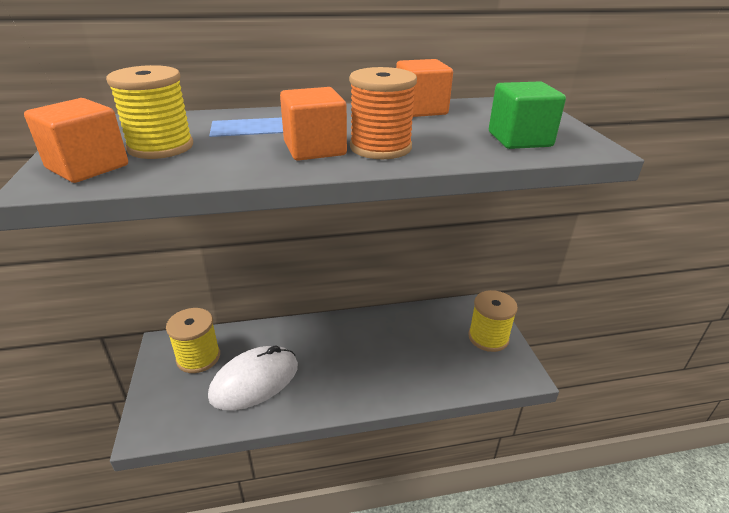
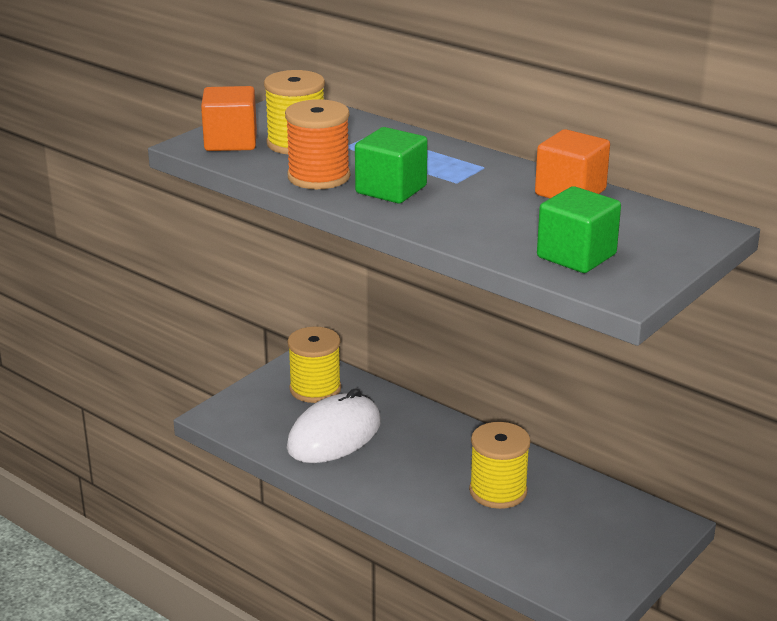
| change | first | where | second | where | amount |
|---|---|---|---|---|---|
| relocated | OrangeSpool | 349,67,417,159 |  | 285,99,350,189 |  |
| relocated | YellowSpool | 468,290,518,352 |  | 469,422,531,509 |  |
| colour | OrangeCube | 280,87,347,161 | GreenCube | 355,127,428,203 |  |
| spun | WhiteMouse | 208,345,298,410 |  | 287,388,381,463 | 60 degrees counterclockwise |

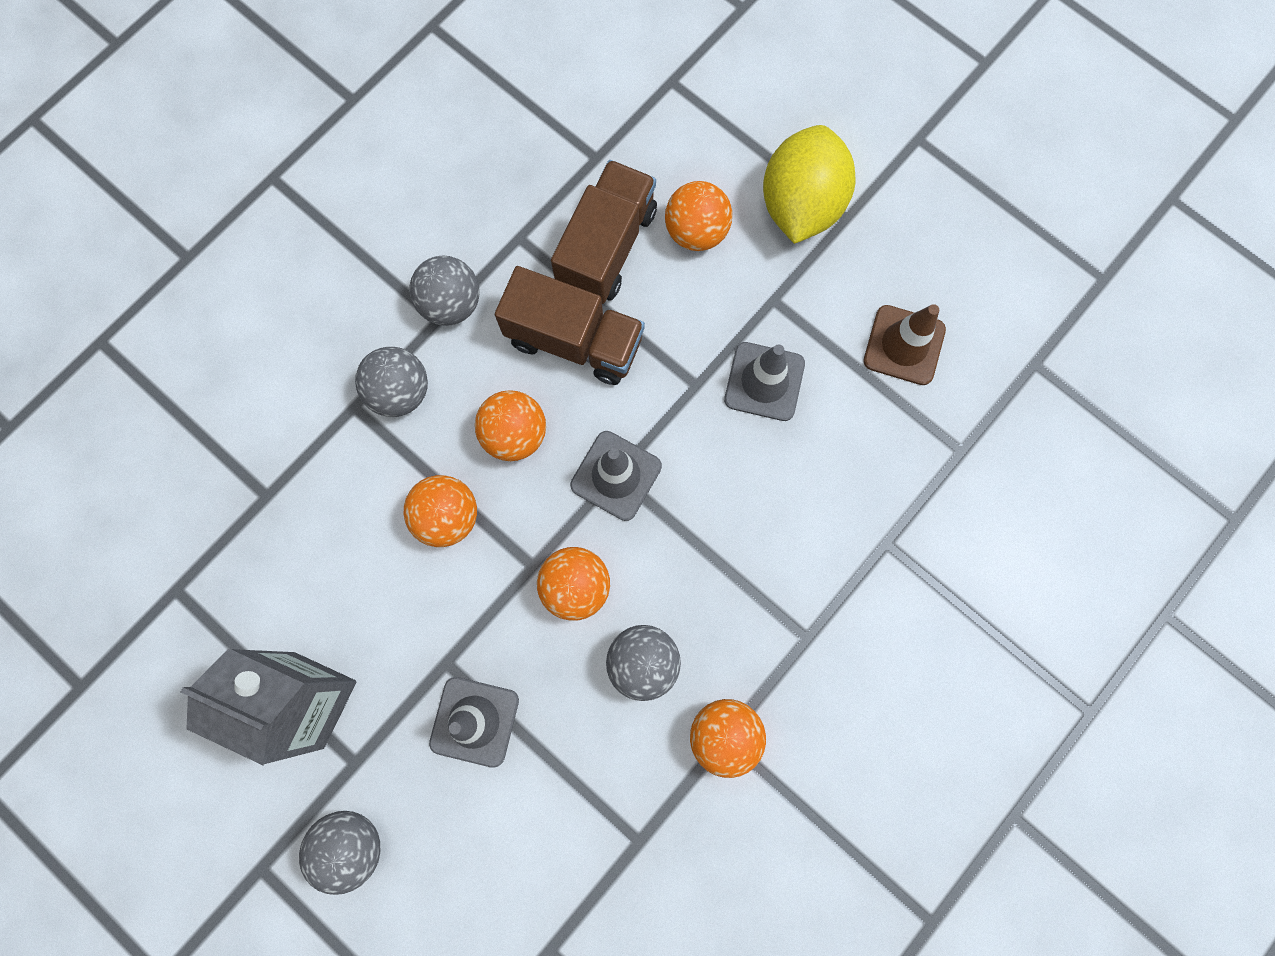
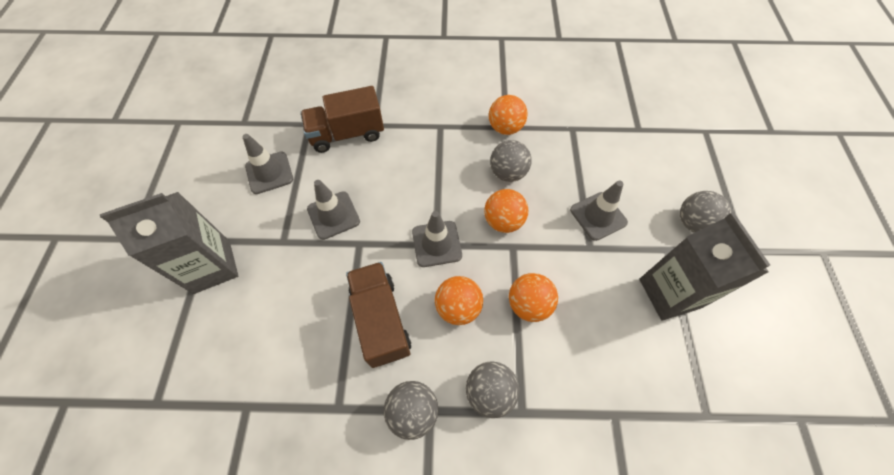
| change | first | where | second | where | amount |
|---|---|---|---|---|---|
| missing | OrangeBall | 665,181,732,251 |  |  |  |
| relocated | BrownTruck | 551,160,657,304 |  | 300,86,384,153 |  |
| exchanged | YellowLemon | 763,125,855,244 | GreyCarton | 100,192,238,294 |  |
| colour | BrownTrafficCone | 864,304,946,385 | GreyTrafficCone | 243,134,293,194 |  |

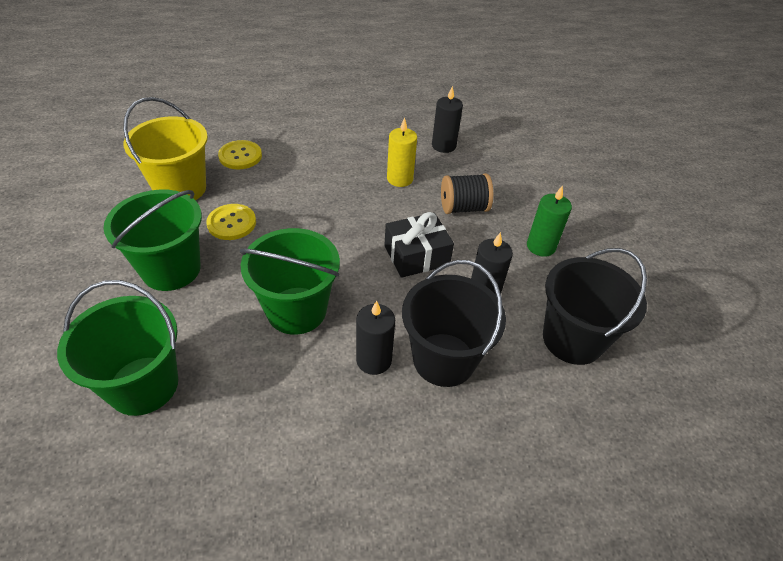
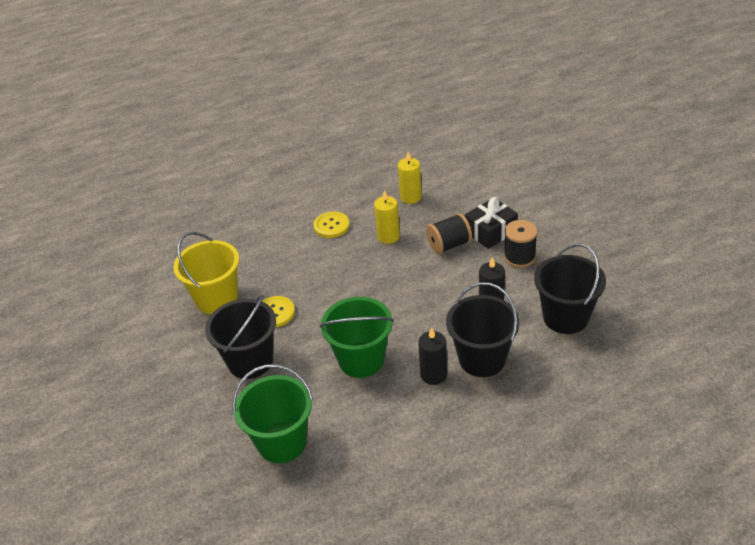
| change | first | where | second | where | amount |
|---|---|---|---|---|---|
| relocated | YellowButton | 218,140,262,169 |  | 313,212,349,238 |  |
| relocated | BlackGift | 384,212,454,278 |  | 465,197,518,249 |  |
| exchanged | GreenCandle | 527,185,572,257 | BlackSpool | 504,220,537,268 |  |
| colour | GreenBucket | 104,190,202,291 | BlackBucket | 205,294,276,379 |  |
| colour | BlackCandle | 432,86,463,153 | YellowCandle | 398,152,422,204 |  |

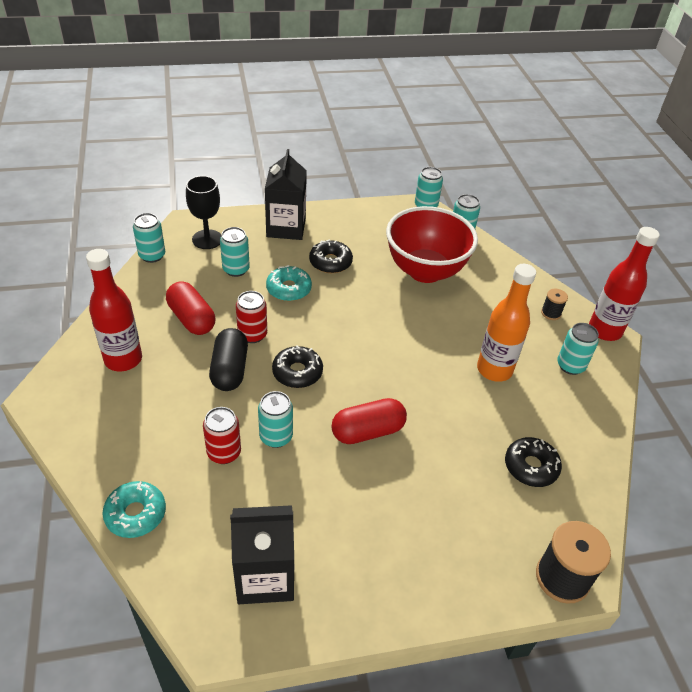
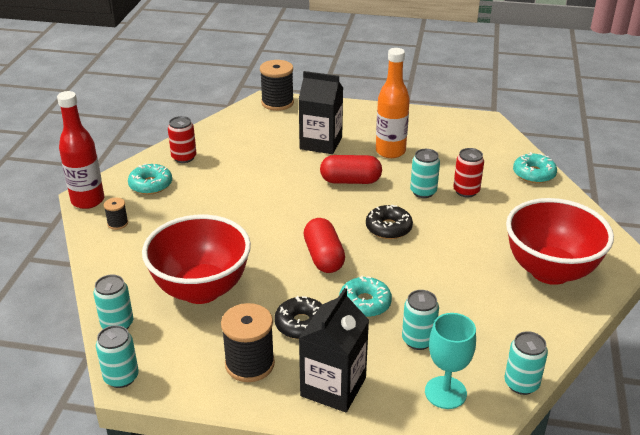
| change | first | where | second | where | amount |
|---|---|---|---|---|---|
| missing | BlackCapsule | 209,328,248,391 |  |  |  |
| missing | BlackDonut | 505,437,562,487 |  |  |  |
| appeared |  |  | BlackSpool | 221,303,275,382 |  |
| relocated | RedCapsule | 166,281,215,335 |  | 304,218,345,273 |  |
| relocated | BlackCarton | 230,505,294,604 |  | 298,71,343,154 |  |
| relocated | RedCan | 236,291,267,343 |  | 168,116,197,163 |  |
| relocated | OrangeBottle | 477,264,536,382 |  | 376,48,410,158 |  |
| exchanged | RedBottle | 86,249,142,372 | RedBowl | 506,198,614,285 |  |
| exchanged | TurquoiseCan | 557,323,599,375 | TurquoiseDonut | 128,164,172,195 |  |
| colour | BlackGoblet | 186,176,222,249 | TurquoiseGoblet | 425,313,476,409 |  |

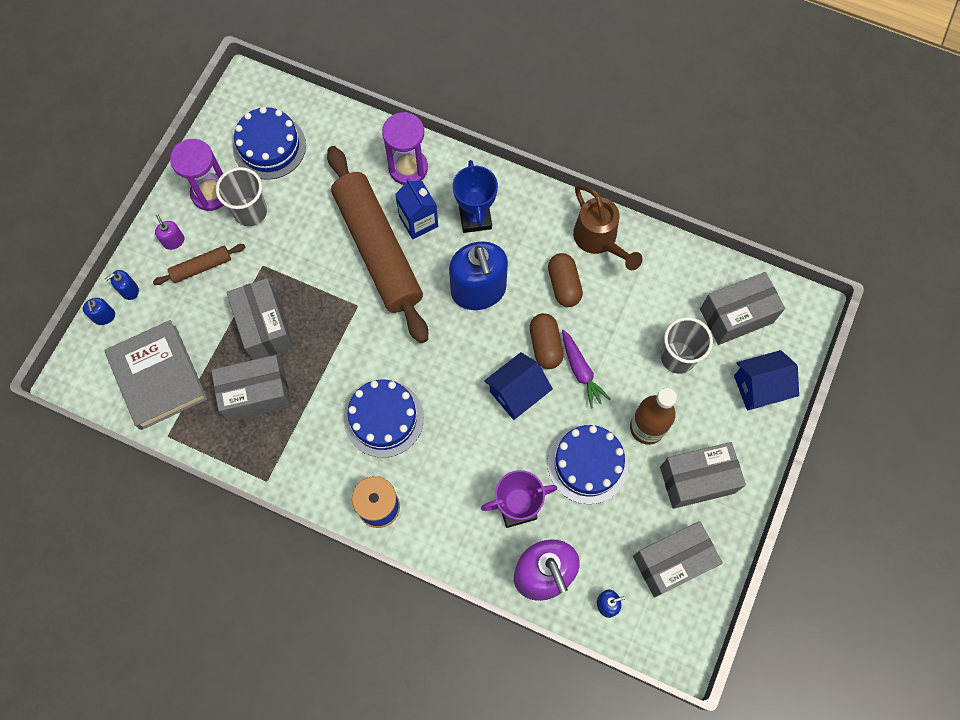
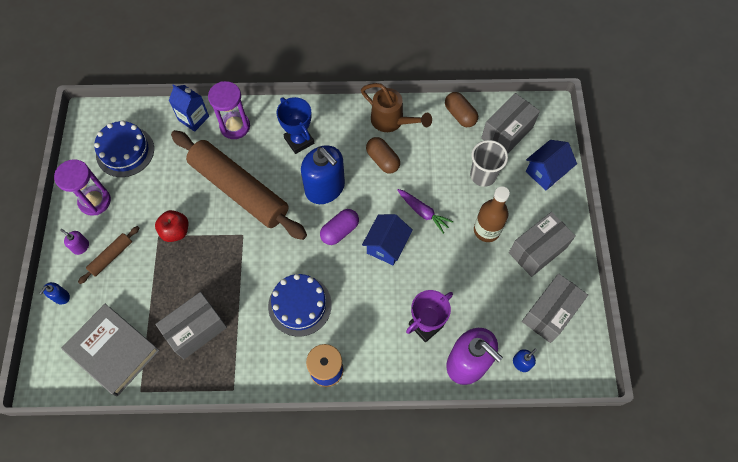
| change | first | where | second | where | amount |
|---|---|---|---|---|---|
| missing | BlueSoapDispenser | 83,298,115,325 |  |  |  |
| missing | GreyCup | 216,167,267,226 |  |  |  |
| missing | GreyBox | 226,278,294,360 |  |  |  |
| missing | BlueCake | 547,424,629,504 |  |  |  |
| appeared |  |  | RedApple | 155,210,188,242 |  |
| appeared |  |  | PurpleCapsule | 320,209,359,245 |  |
| relocated | BlueCarton | 395,179,438,239 |  | 169,84,209,132 |  |
| relocated | BrownCapsule | 530,313,564,369 |  | 445,92,478,127 |  |

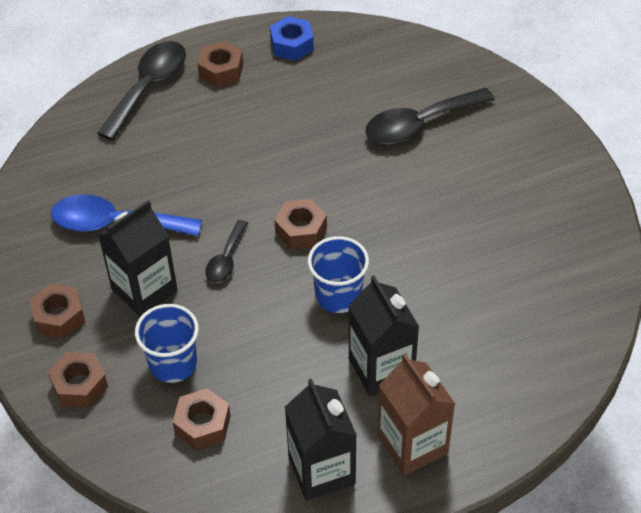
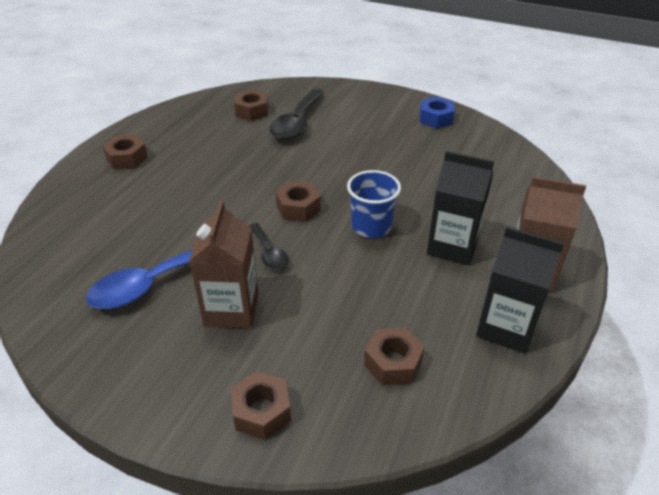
| change | first | where | second | where | amount |
|---|---|---|---|---|---|
| missing | BlackSpoon | 97,41,186,141 |  |  |  |
| missing | BlueCup | 135,304,199,383 |  |  |  |
| relocated | BrownNut | 30,283,85,339 |  | 234,90,269,121 |  |
| relocated | BlueNut | 270,16,314,61 |  | 420,97,455,129 |  |
| colour | BlackCarton | 98,200,178,317 | BrownCarton | 189,200,259,328 |  |

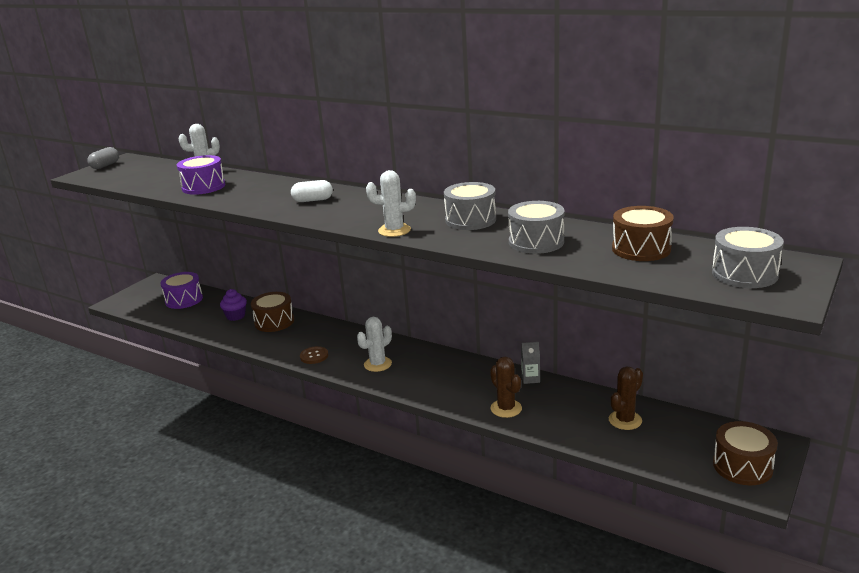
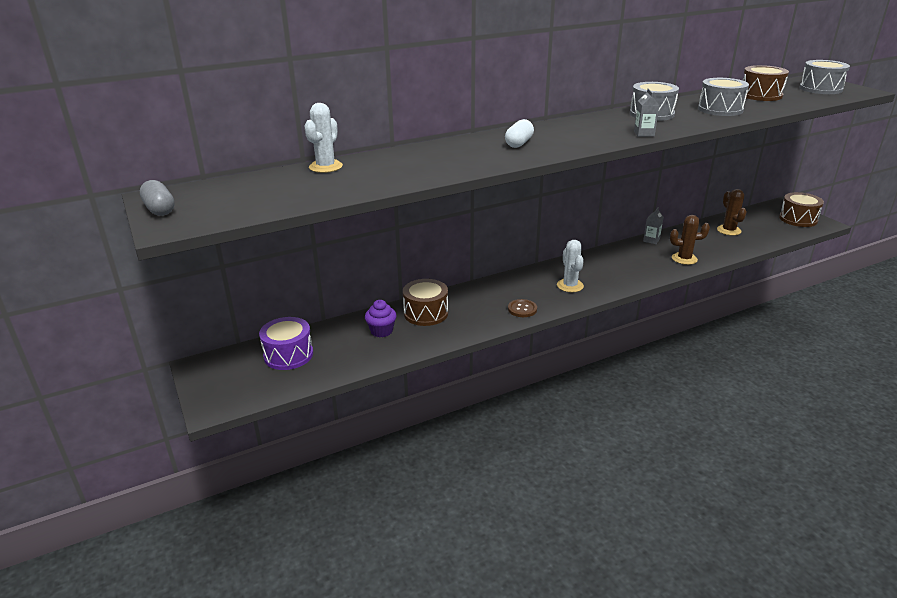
| change | first | where | second | where | amount |
|---|---|---|---|---|---|
| missing | PurpleDrum | 177,155,226,195 |  |  |  |
| exchanged | WhiteCactus | 366,170,416,237 | GreyCarton | 634,89,659,137 |  |

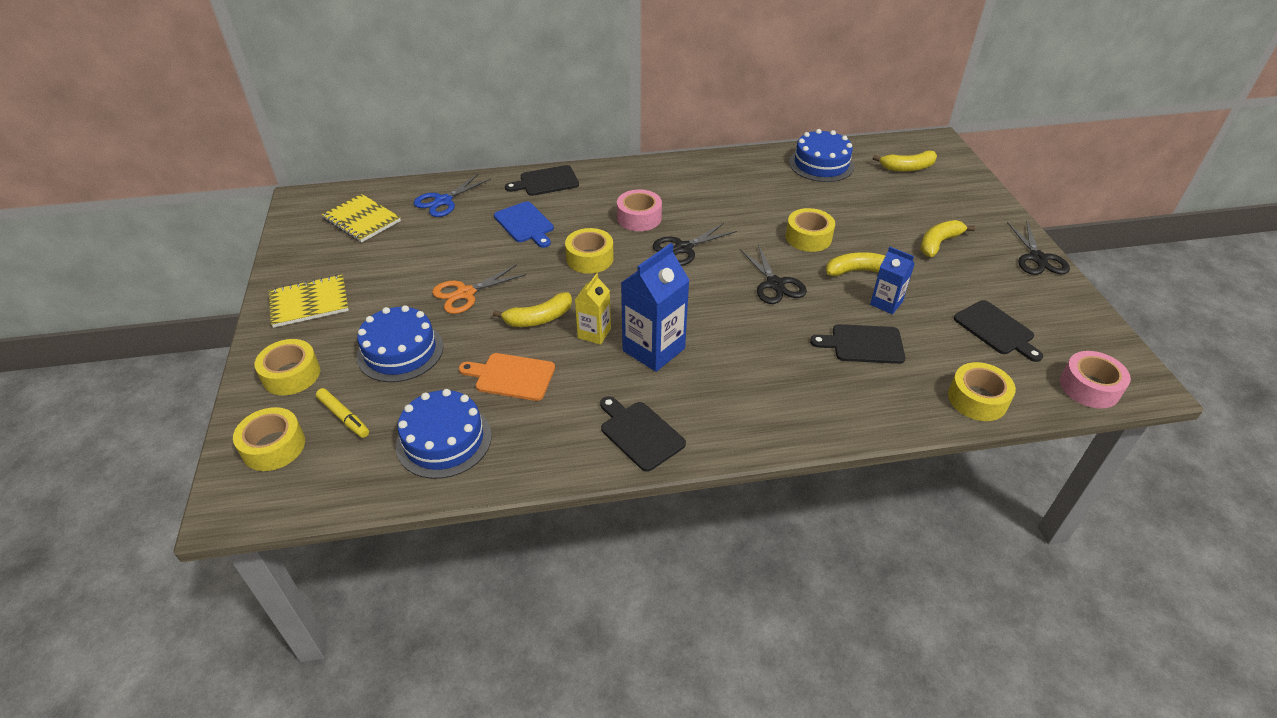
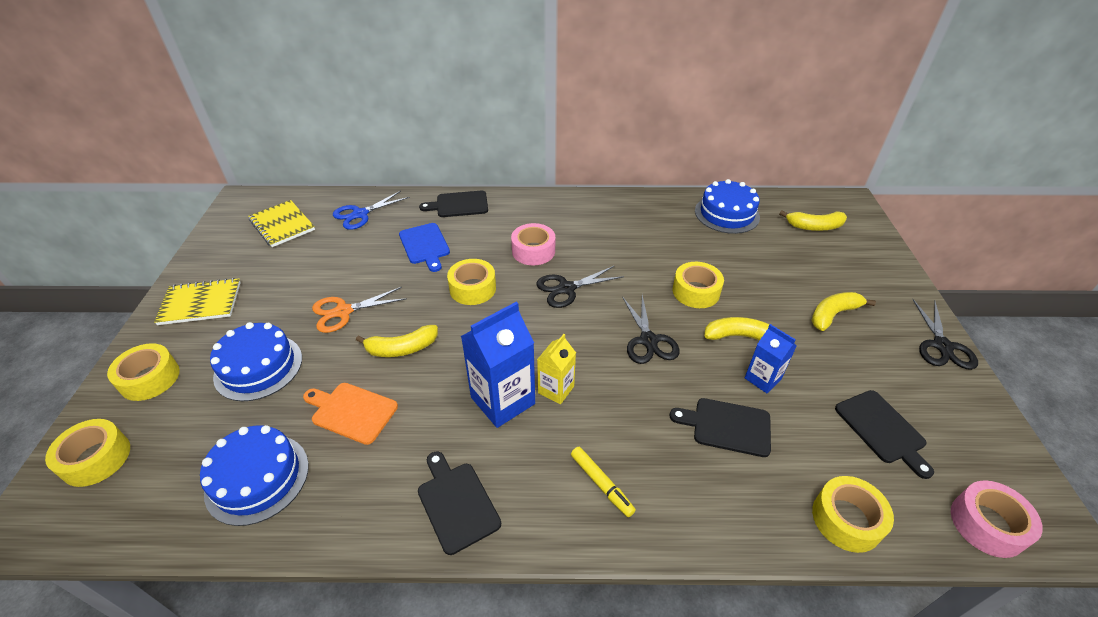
| change | first | where | second | where | amount |
|---|---|---|---|---|---|
| relocated | YellowMarker | 316,388,369,438 |  | 571,447,636,517 |  |
| relocated | YellowCarton | 575,273,611,345 |  | 537,334,576,404 |  |

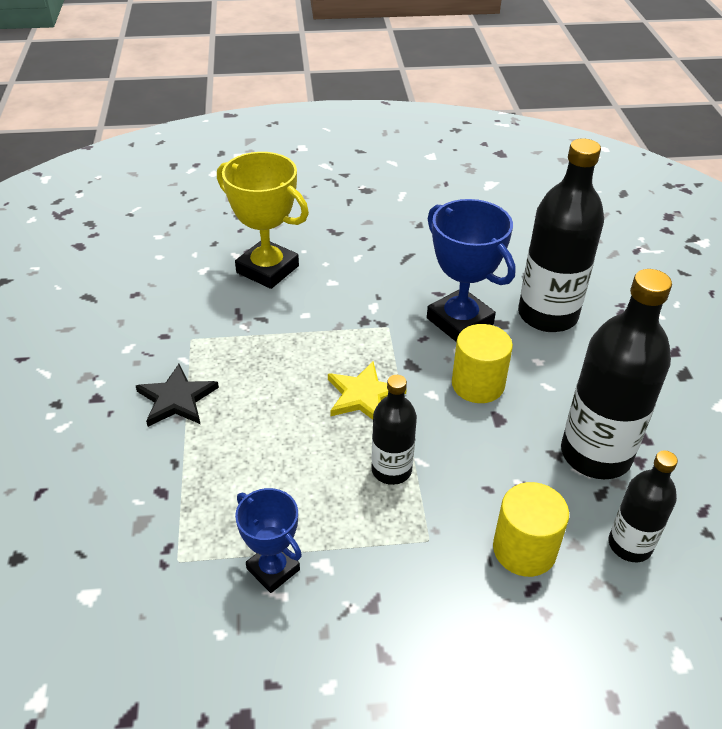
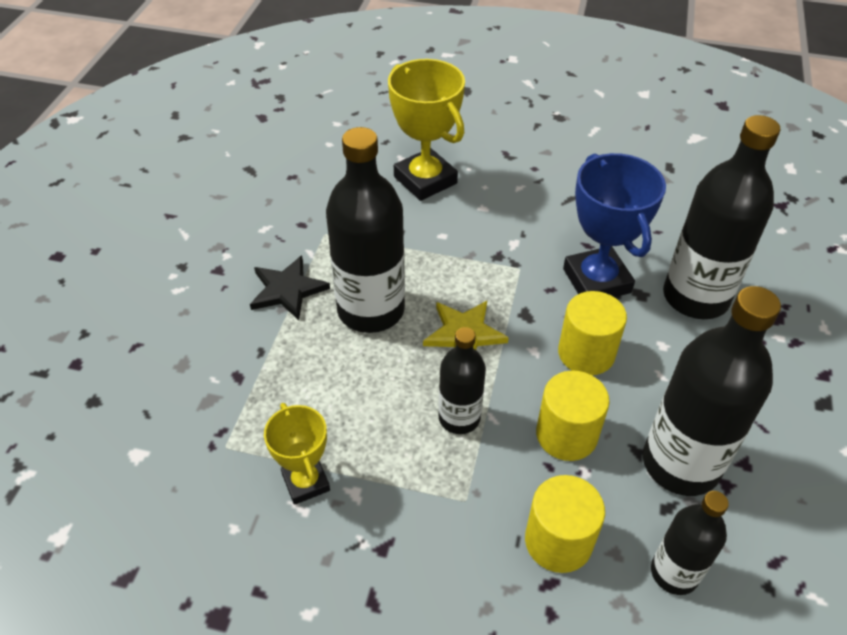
| change | first | where | second | where | amount |
|---|---|---|---|---|---|
| appeared |  |  | BlackBottle | 326,127,405,333 |  |
| appeared |  |  | YellowCylinder | 536,370,610,461 |  |
| colour | BlueTrophy | 235,488,302,593 | YellowTrophy | 264,403,330,505 |  |

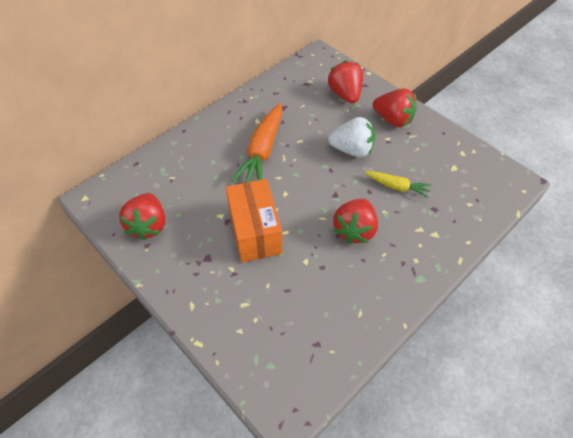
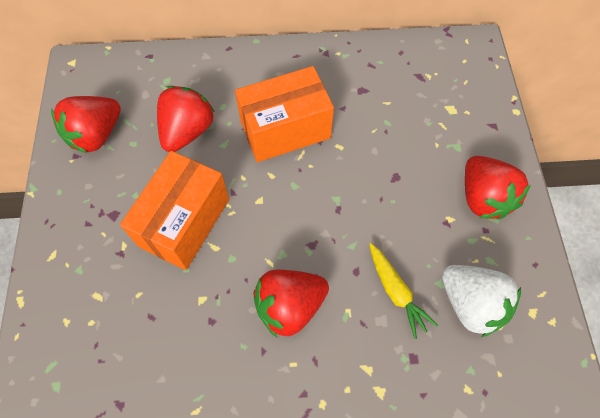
| change | first | where | second | where | amount |
|---|---|---|---|---|---|
| relocated | RedStrawberry | 328,61,363,103 |  | 157,86,215,152 |  |
| relocated | WhiteStrawberry | 328,117,375,157 |  | 442,265,521,337 |  |
| exchanged | OrangeCarrot | 231,103,282,182 | OrangeBox | 235,66,334,162 |  |

